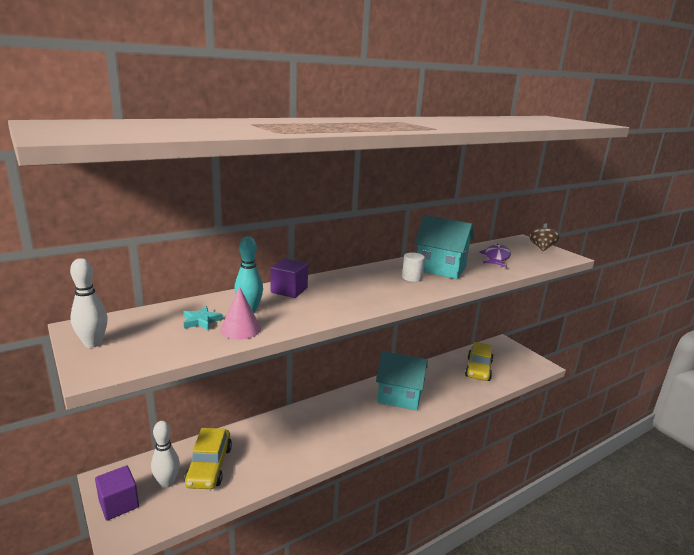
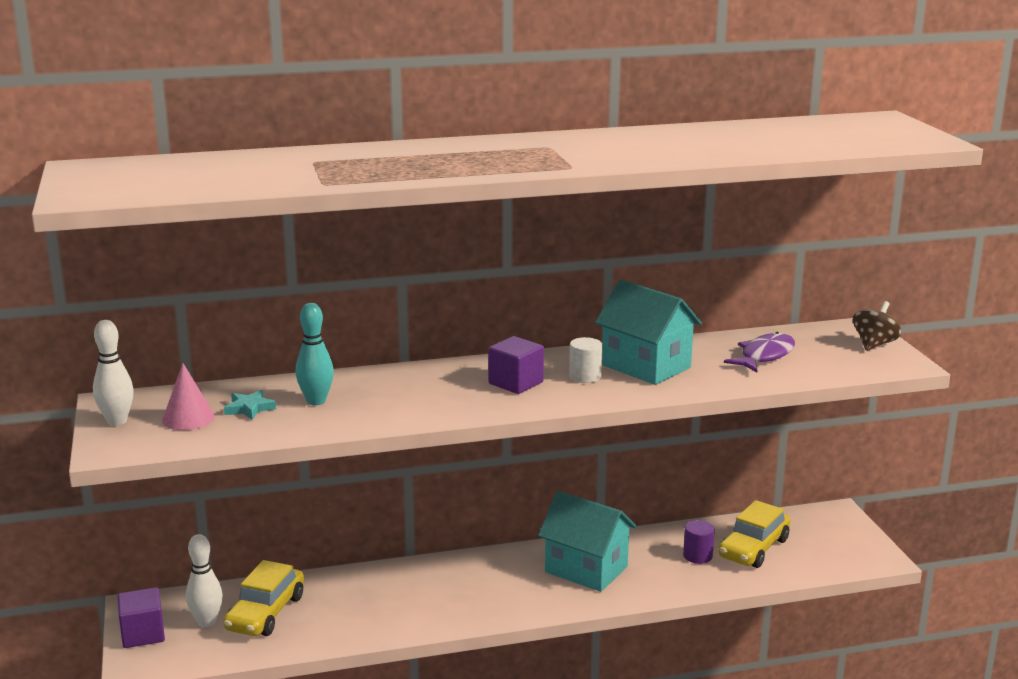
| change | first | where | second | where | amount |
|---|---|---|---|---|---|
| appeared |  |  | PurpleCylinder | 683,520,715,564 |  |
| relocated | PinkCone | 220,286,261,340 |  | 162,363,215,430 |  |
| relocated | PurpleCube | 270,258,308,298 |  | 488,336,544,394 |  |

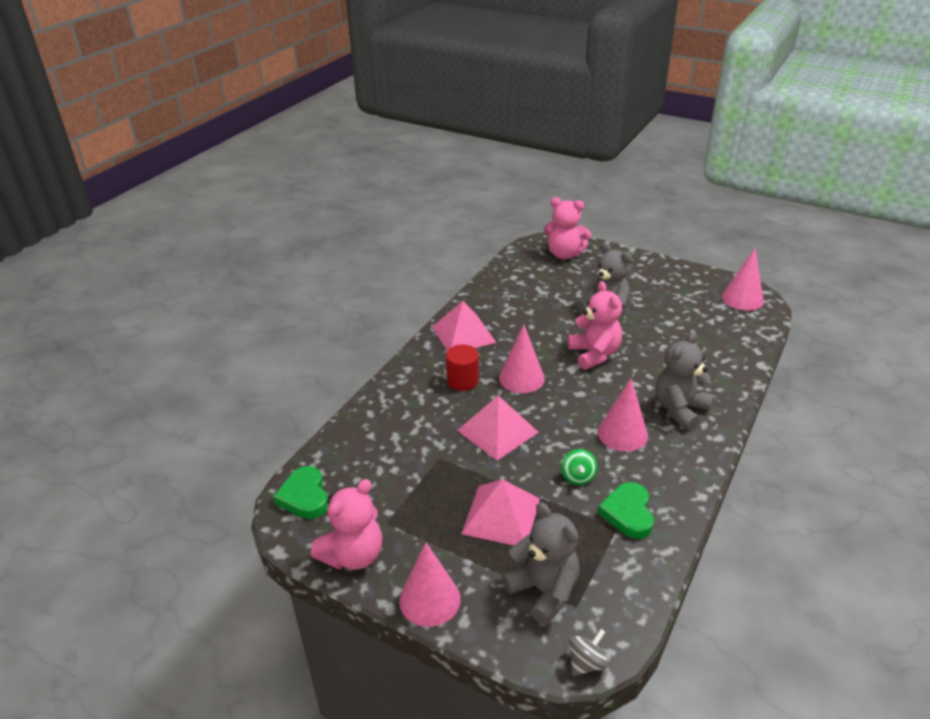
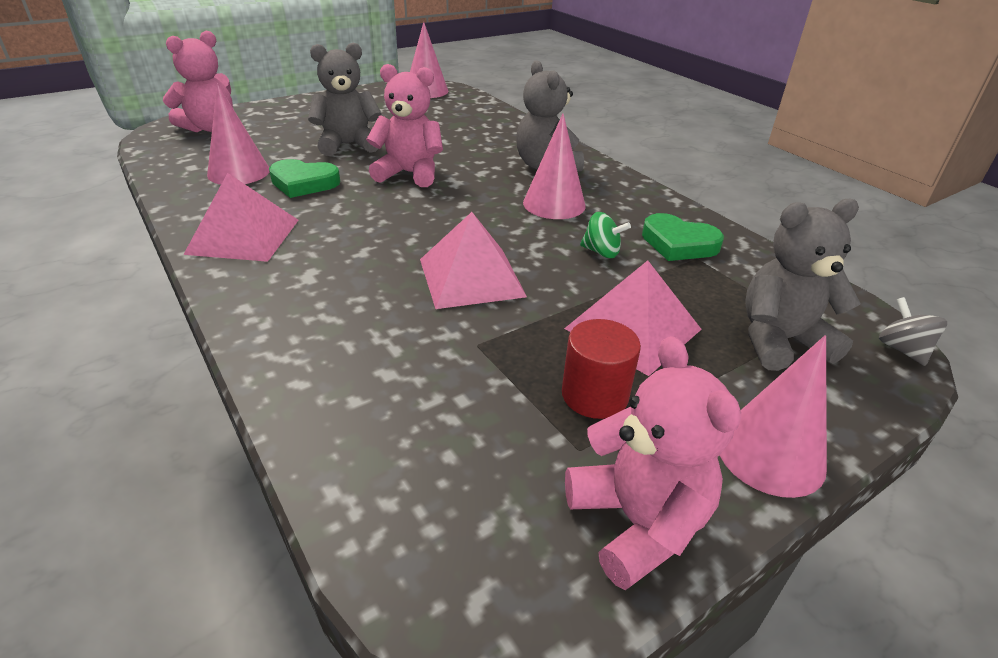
| change | first | where | second | where | amount |
|---|---|---|---|---|---|
| relocated | GreenHeart | 273,466,328,519 |  | 269,159,340,198 |  |
| relocated | RedCylinder | 446,344,479,391 |  | 562,319,641,419 |  |
| relocated | PinkCone | 499,324,545,393 |  | 207,84,269,185 |  |

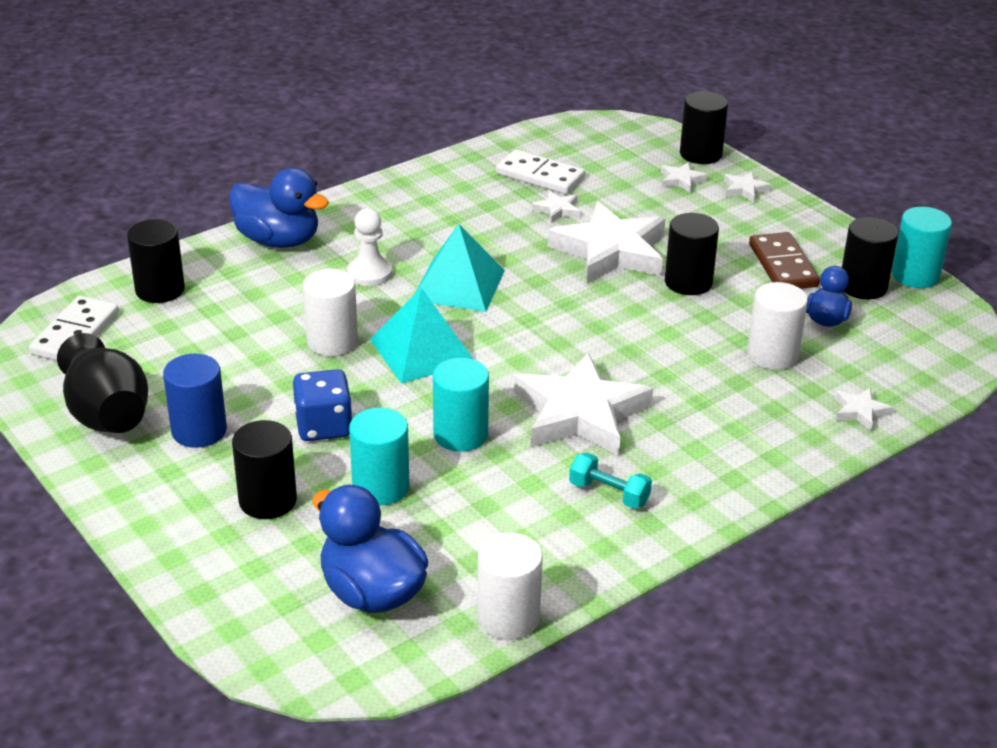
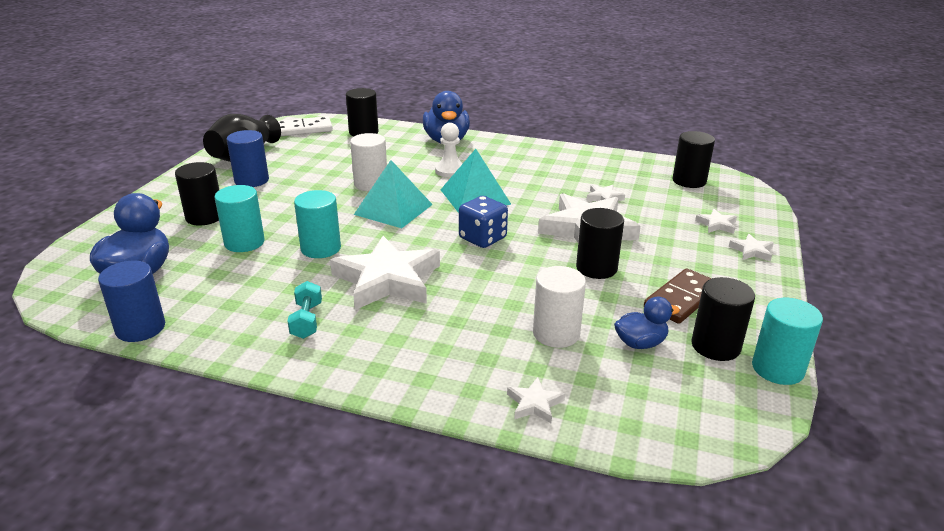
| change | first | where | second | where | amount |
|---|---|---|---|---|---|
| missing | WhiteDomino | 496,149,585,194 |  |  |  |
| relocated | BlueDice | 293,369,352,441 |  | 459,196,508,248 |  |
| relocated | BlackCylinder | 680,91,728,164 |  | 673,131,715,188 |  |
| colour | WhiteCylinder | 477,533,543,640 | BlueCylinder | 98,261,165,342 |  |

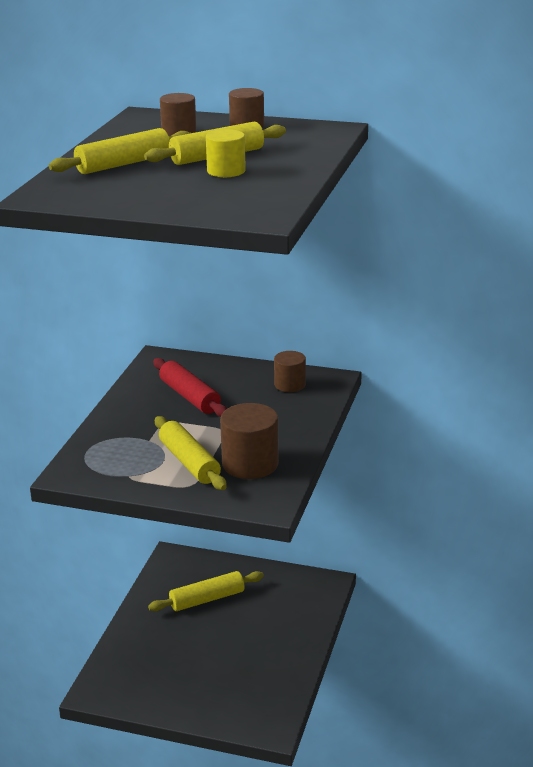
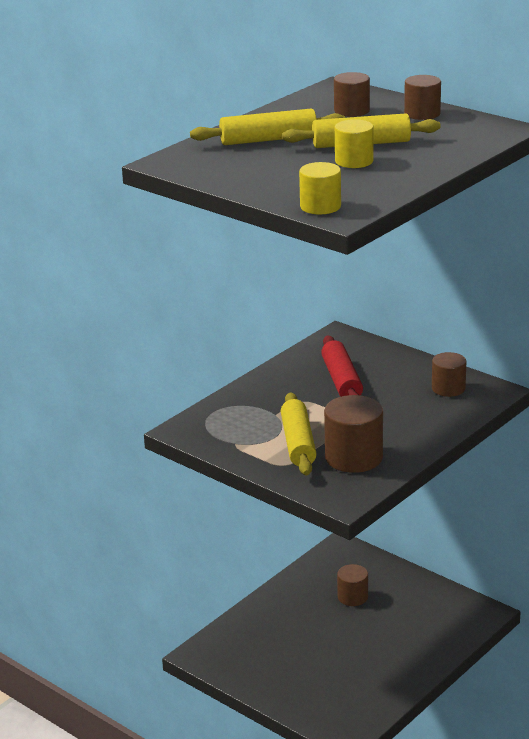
| change | first | where | second | where | amount |
|---|---|---|---|---|---|
| appeared |  |  | YellowCylinder | 299,162,341,215 |  |
| exchanged | YellowRollingPin | 148,571,264,611 | BrownCylinder | 337,564,368,606 |  |

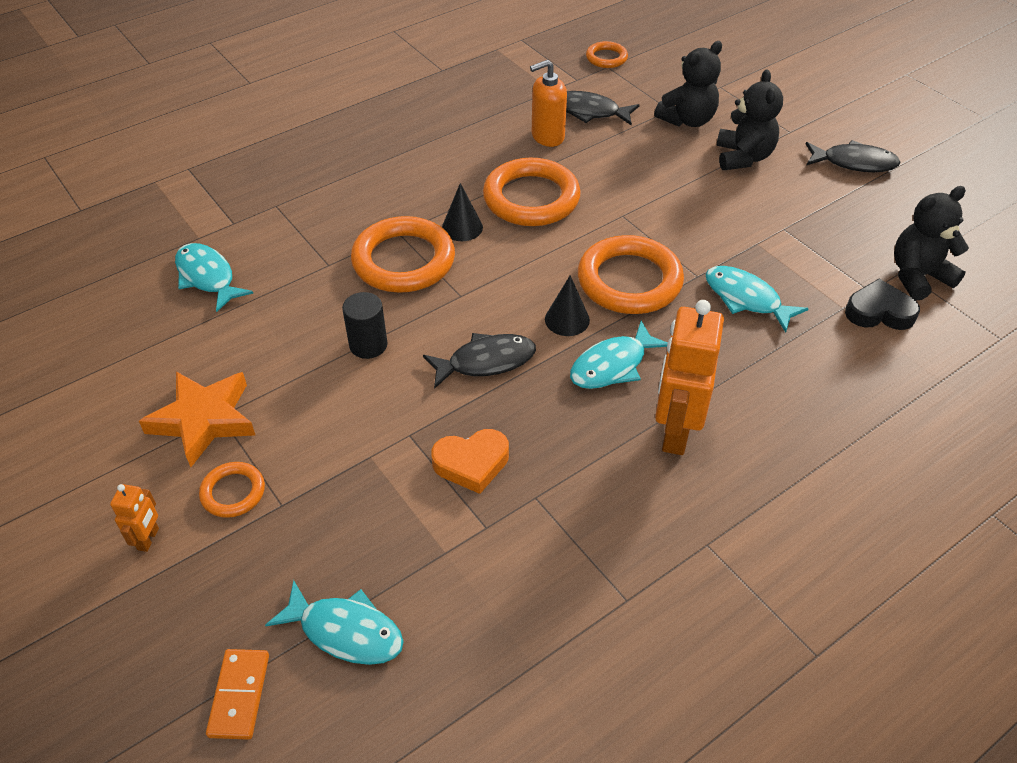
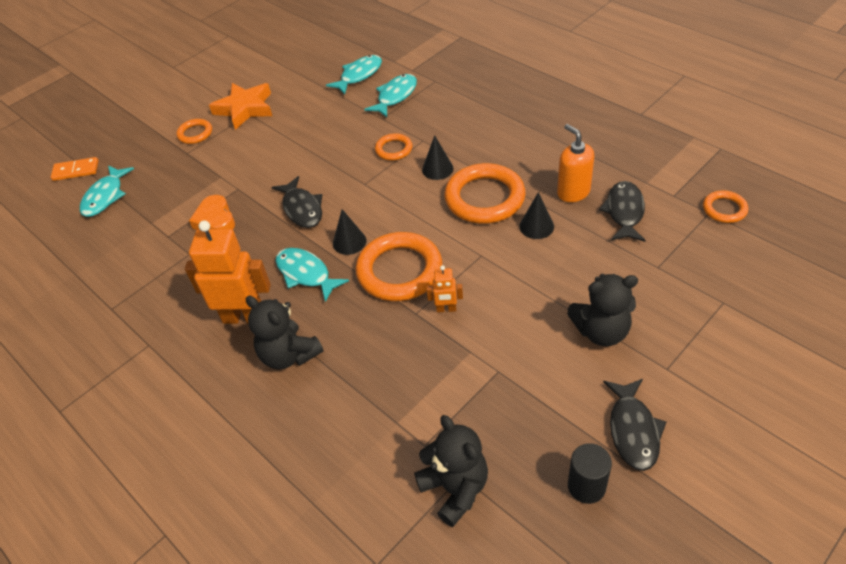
| change | first | where | second | where | amount |
|---|---|---|---|---|---|
| missing | BlackHeart | 845,279,920,330 |  |  |  |
| appeared |  |  | BlackCone | 519,192,554,239 |  |
| relocated | OrangeRobot | 110,484,159,552 |  | 426,265,463,312 |  |
| relocated | BlackCylinder | 342,292,388,359 |  | 568,443,612,504 |  |
| relocated | BlackTeddyBear | 654,41,722,127 |  | 246,296,324,369 |  |
| relocated | TurquoiseFish | 705,266,809,333 |  | 364,74,417,117 |  |
| size | OrangeRing | 351,216,455,293 |  | 375,133,412,161 | x0.51 |

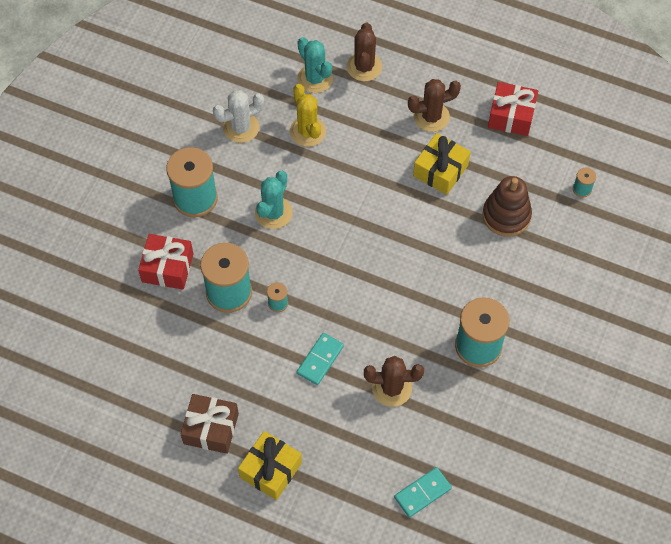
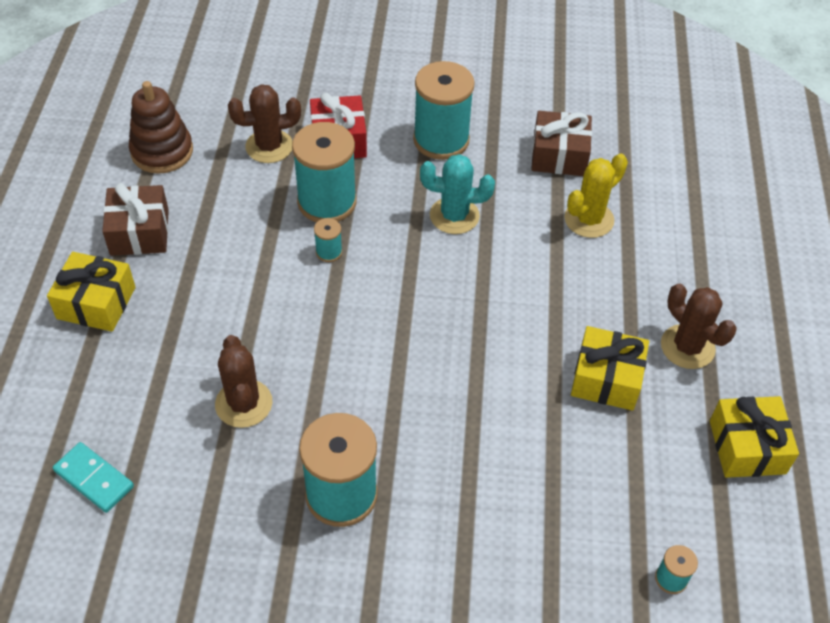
| change | first | where | second | where | amount |
|---|---|---|---|---|---|
| missing | TurquoiseCactus | 297,37,333,93 |  |  |  |
| missing | TurquoiseDomino | 297,333,344,385 |  |  |  |
| relocated | BrownCactus | 347,23,382,81 |  | 228,84,301,163 |  |
| relocated | BrownStackingToy | 482,176,532,237 |  | 129,81,193,174 |  |
| exchanged | WhiteCactus | 213,90,264,143 | BrownGift | 531,111,592,176 |  |
| colour | RedGift | 488,82,538,136 | YellowGift | 710,396,799,478 |  |

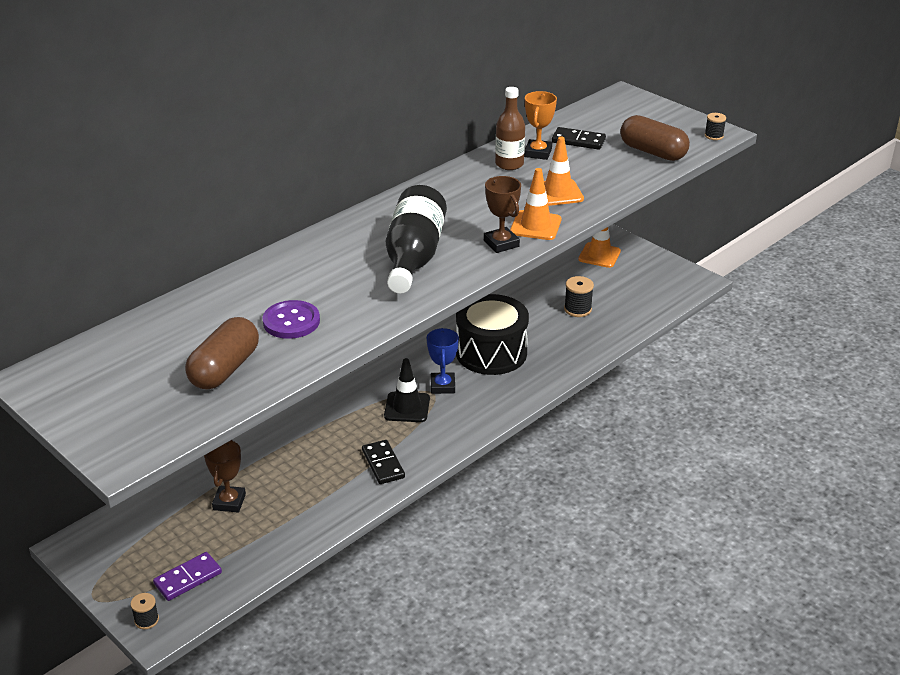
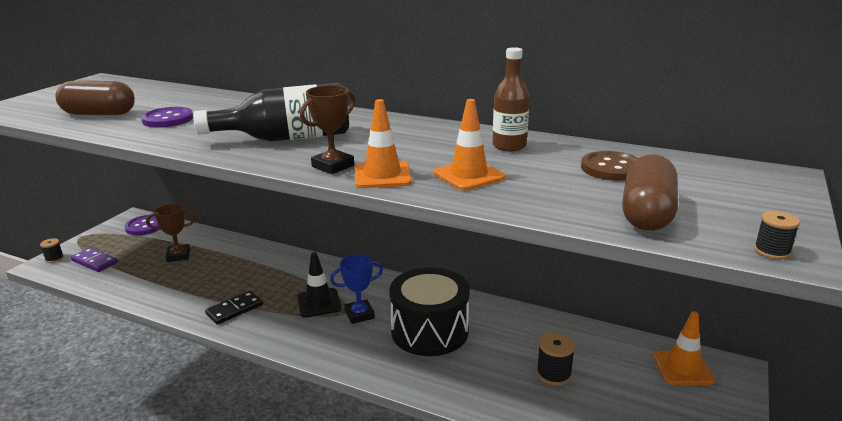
| change | first | where | second | where | amount |
|---|---|---|---|---|---|
| missing | OrangeTrophy | 524,91,557,160 |  |  |  |
| appeared |  |  | PurpleButton | 125,215,160,236 |  |
| exchanged | BlackDomino | 552,127,606,150 | BrownButton | 581,151,638,181 |  |

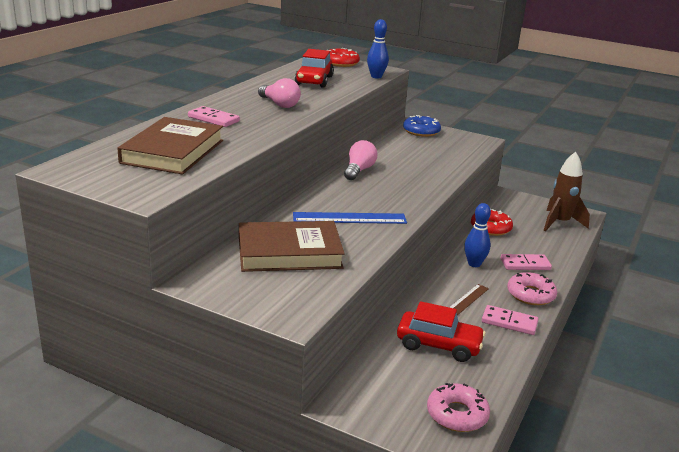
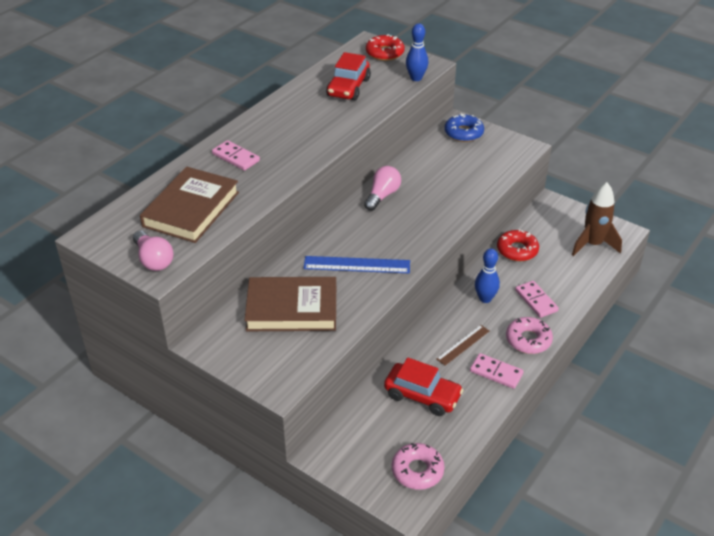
| change | first | where | second | where | amount |
|---|---|---|---|---|---|
| relocated | PinkLightBulb | 258,78,301,108 |  | 133,231,174,271 |  |
| spun | PinkDomino | 501,254,552,270 |  | 515,281,559,318 | 60 degrees clockwise |

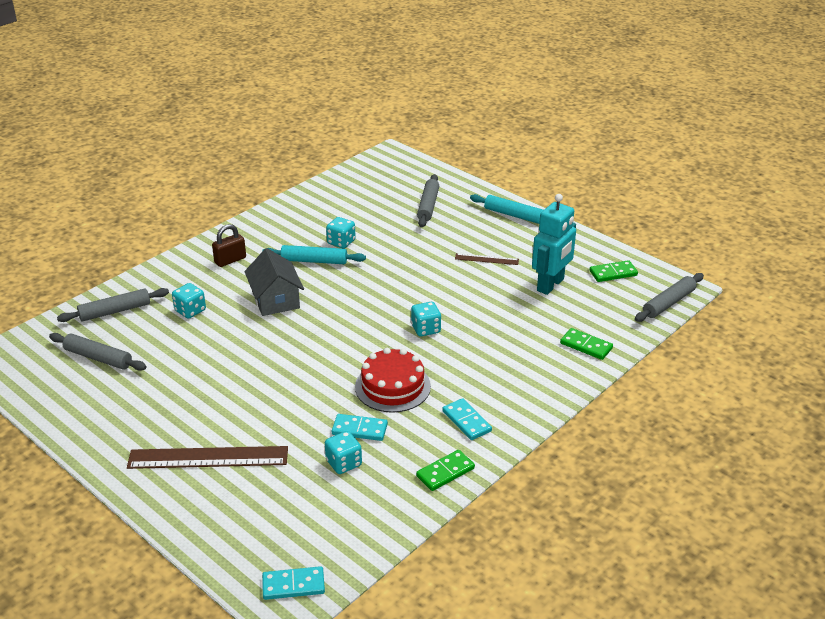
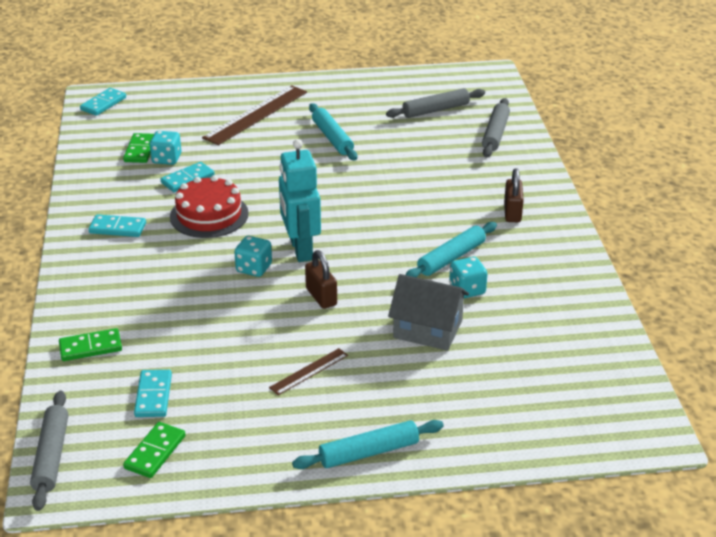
| change | first | where | second | where | amount |
|---|---|---|---|---|---|
| missing | TurquoiseDice | 172,283,206,319 |  |  |  |
| missing | GreyRollingPin | 417,174,439,227 |  |  |  |
| appeared |  |  | TurquoiseDomino | 134,370,172,417 |  |
| appeared |  |  | BrownPadlock | 305,250,337,309 |  |
| appeared |  |  | TurquoiseRollingPin | 309,103,357,160 |  |
| relocated | GreyHouse | 244,248,304,316 |  | 388,274,469,351 |  |
| relocated | GreenDomino | 416,450,475,491 |  | 123,133,154,163 |  |
| relocated | TurquoiseRobot | 532,194,576,295 |  | 279,139,321,262 |  |

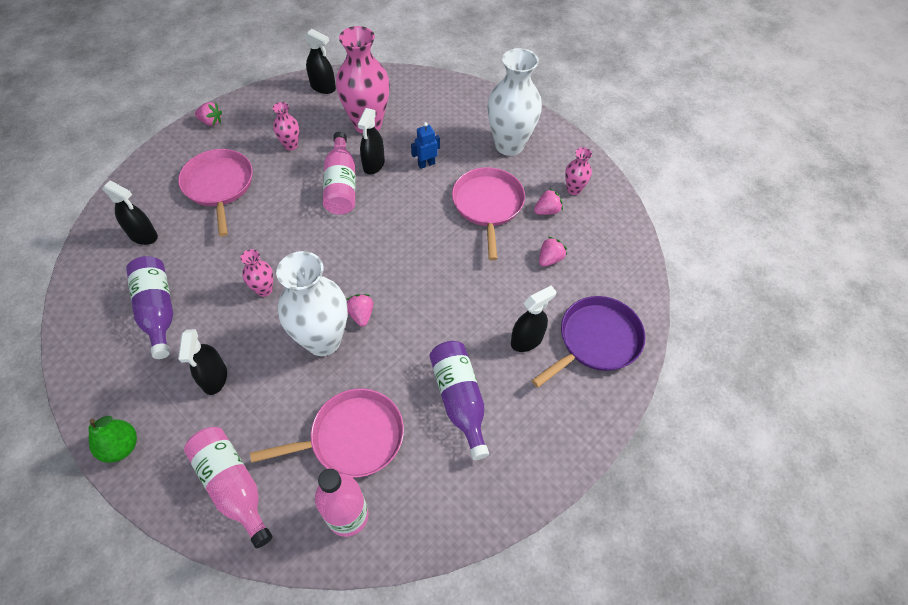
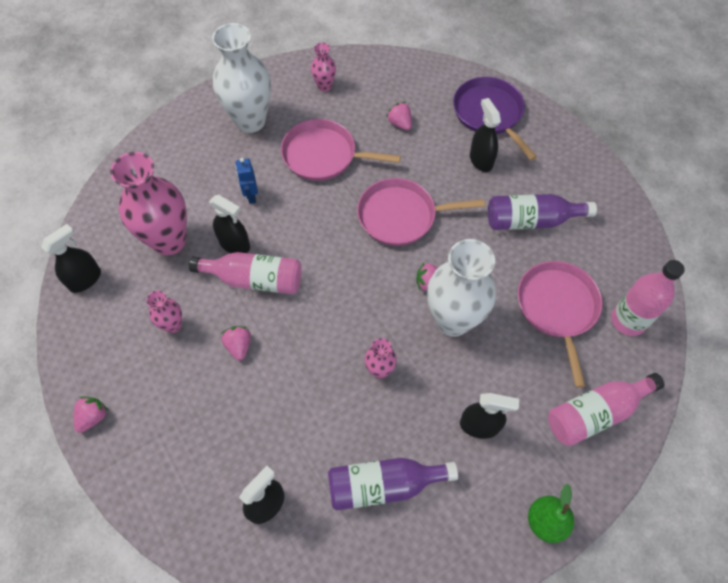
| change | first | where | second | where | amount |
|---|---|---|---|---|---|
| relocated | PinkPan | 178,149,253,237 |  | 357,178,485,246 |  |
| relocated | PinkStrawberry | 534,189,563,215 |  | 221,326,251,360 |  |

